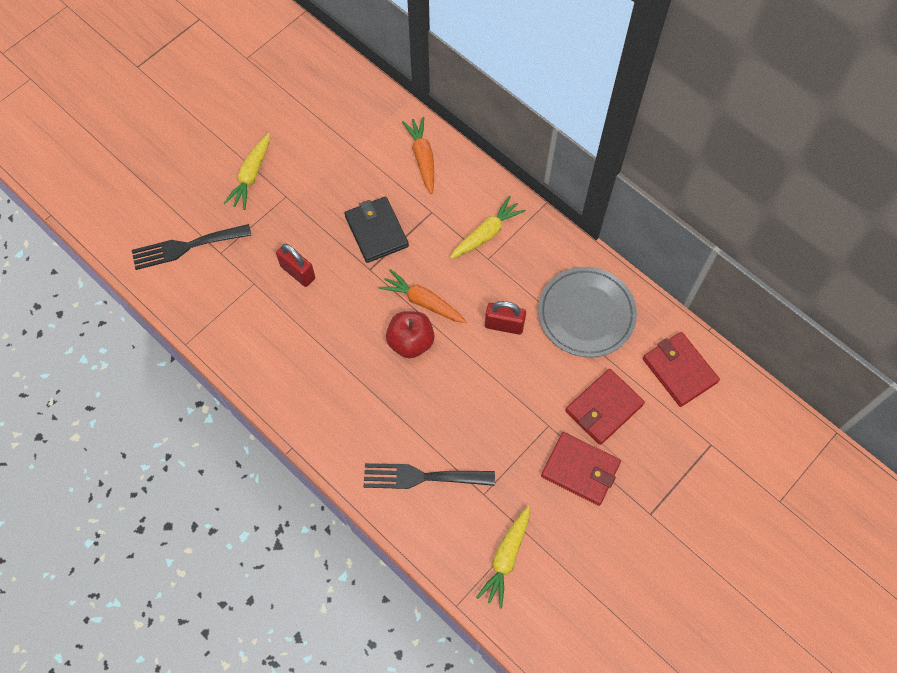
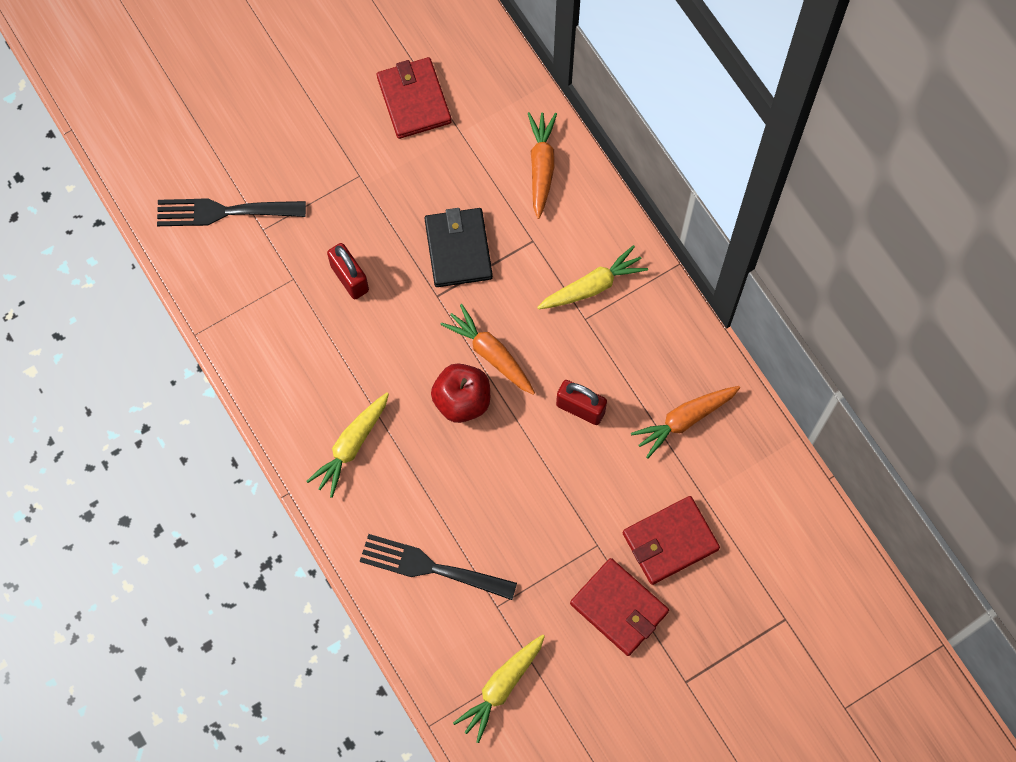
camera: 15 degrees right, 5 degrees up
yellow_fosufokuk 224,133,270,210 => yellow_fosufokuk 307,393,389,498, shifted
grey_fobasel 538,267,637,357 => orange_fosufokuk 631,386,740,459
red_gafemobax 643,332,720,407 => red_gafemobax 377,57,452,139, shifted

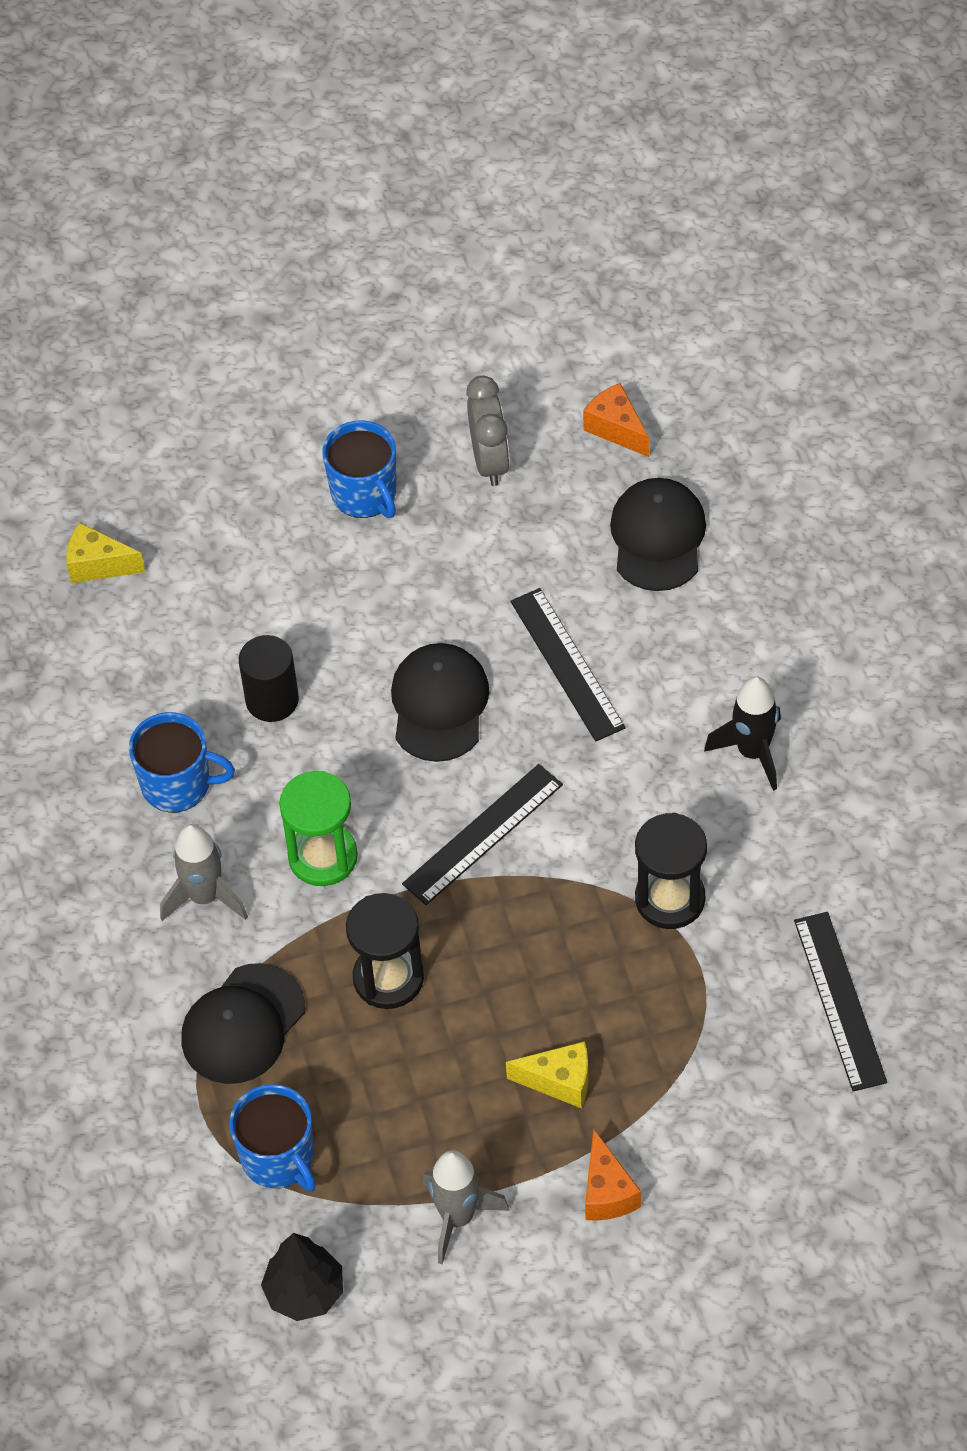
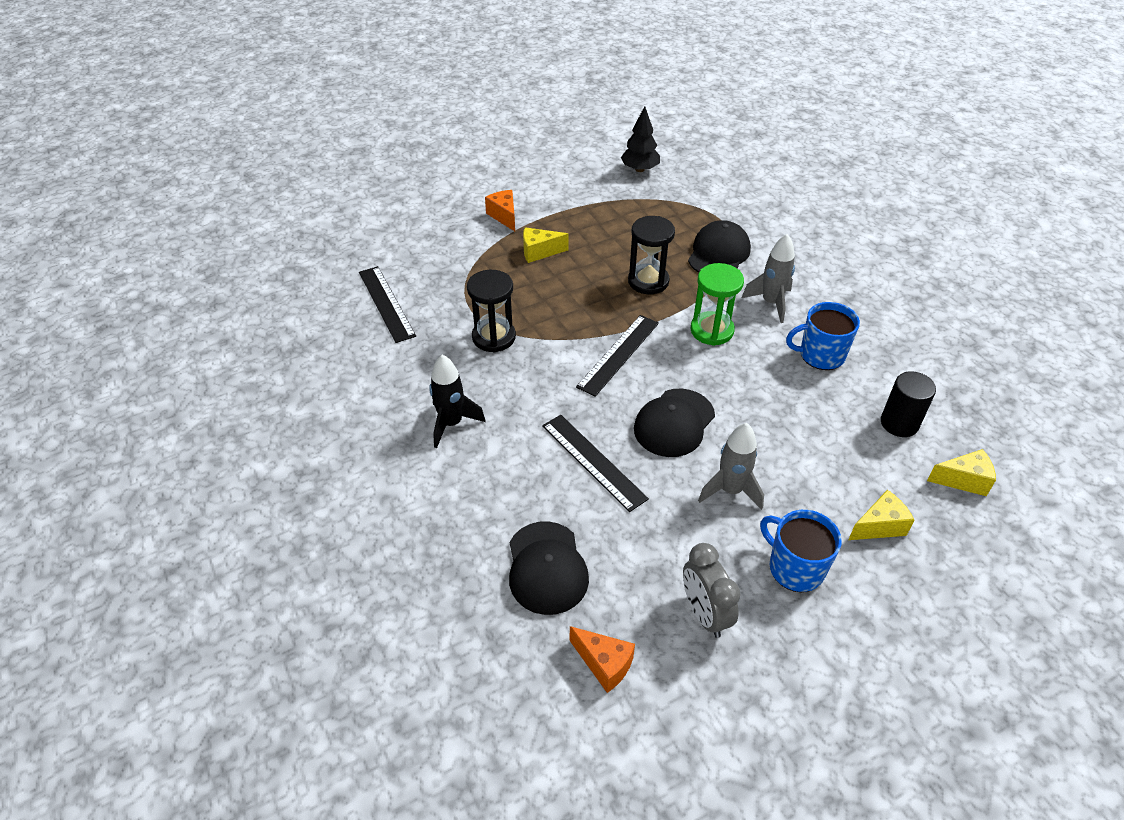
camera: 165 degrees right, 10 degrees down
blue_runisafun 229,1084,316,1192 => nothing
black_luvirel 239,635,299,722 => black_luvirel 881,371,936,437, shifted
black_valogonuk 391,643,489,762 => black_valogonuk 634,389,715,457, 45 degrees clockwise
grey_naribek 423,1150,509,1264 => grey_naribek 698,423,764,510, shifted
nothing => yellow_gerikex 848,490,914,540

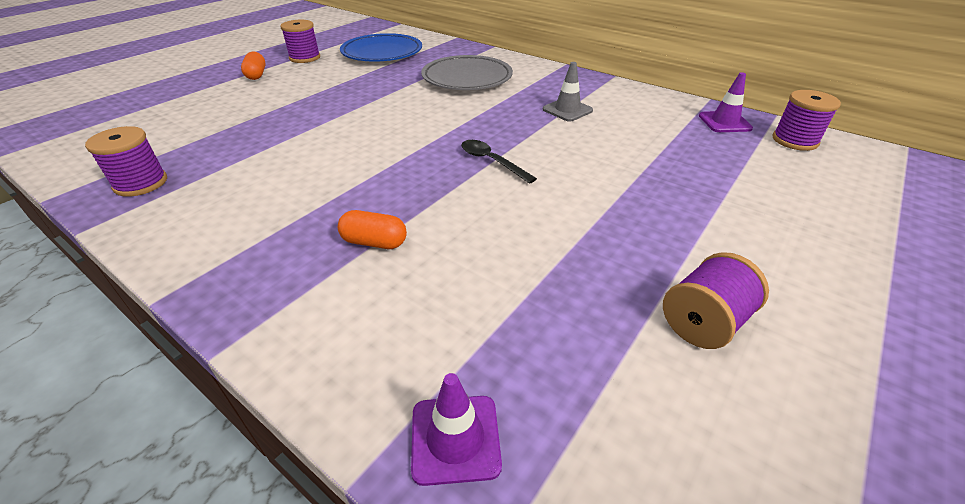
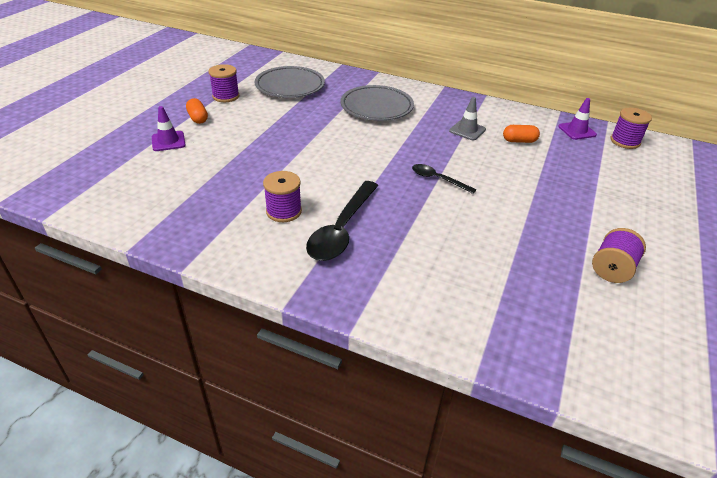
camera: 15 degrees left, 0 degrees up
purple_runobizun 85,126,167,197 => purple_runobizun 263,171,302,222, shifted
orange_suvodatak 338,210,407,249 => orange_suvodatak 503,125,540,143, shifted
blue_fobasel 340,33,422,62 => grey_fobasel 255,66,325,98
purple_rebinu 411,373,502,486 => purple_rebinu 152,106,186,151, shifted
nothing => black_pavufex 306,181,378,261

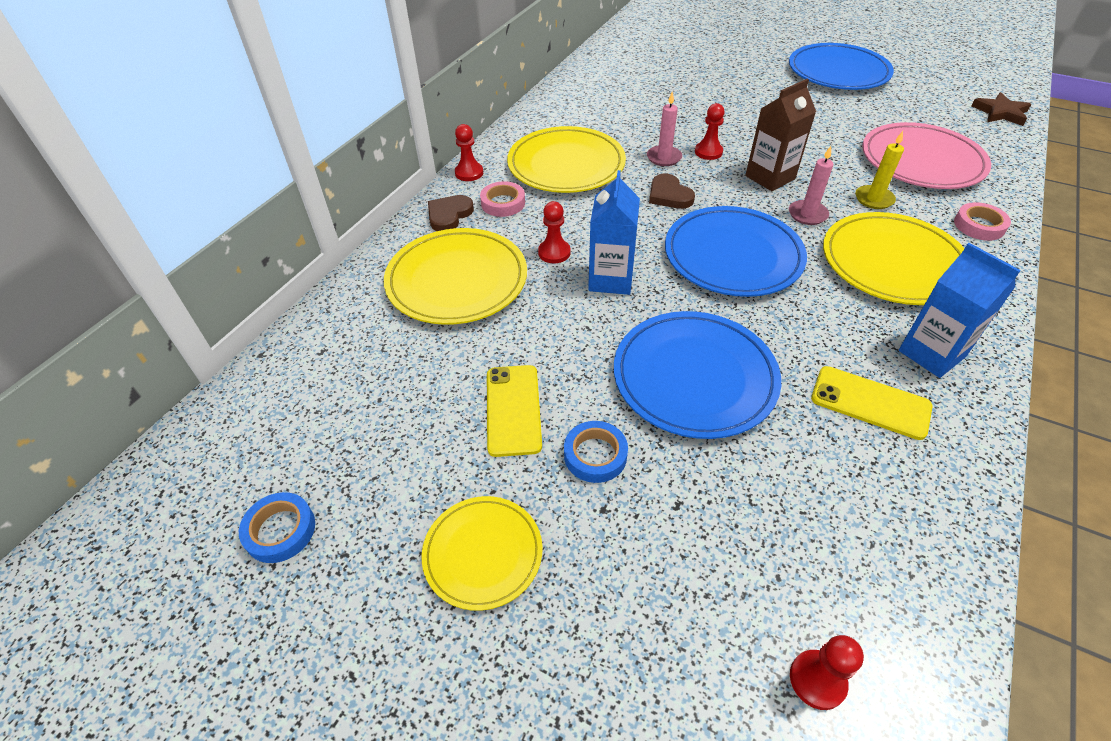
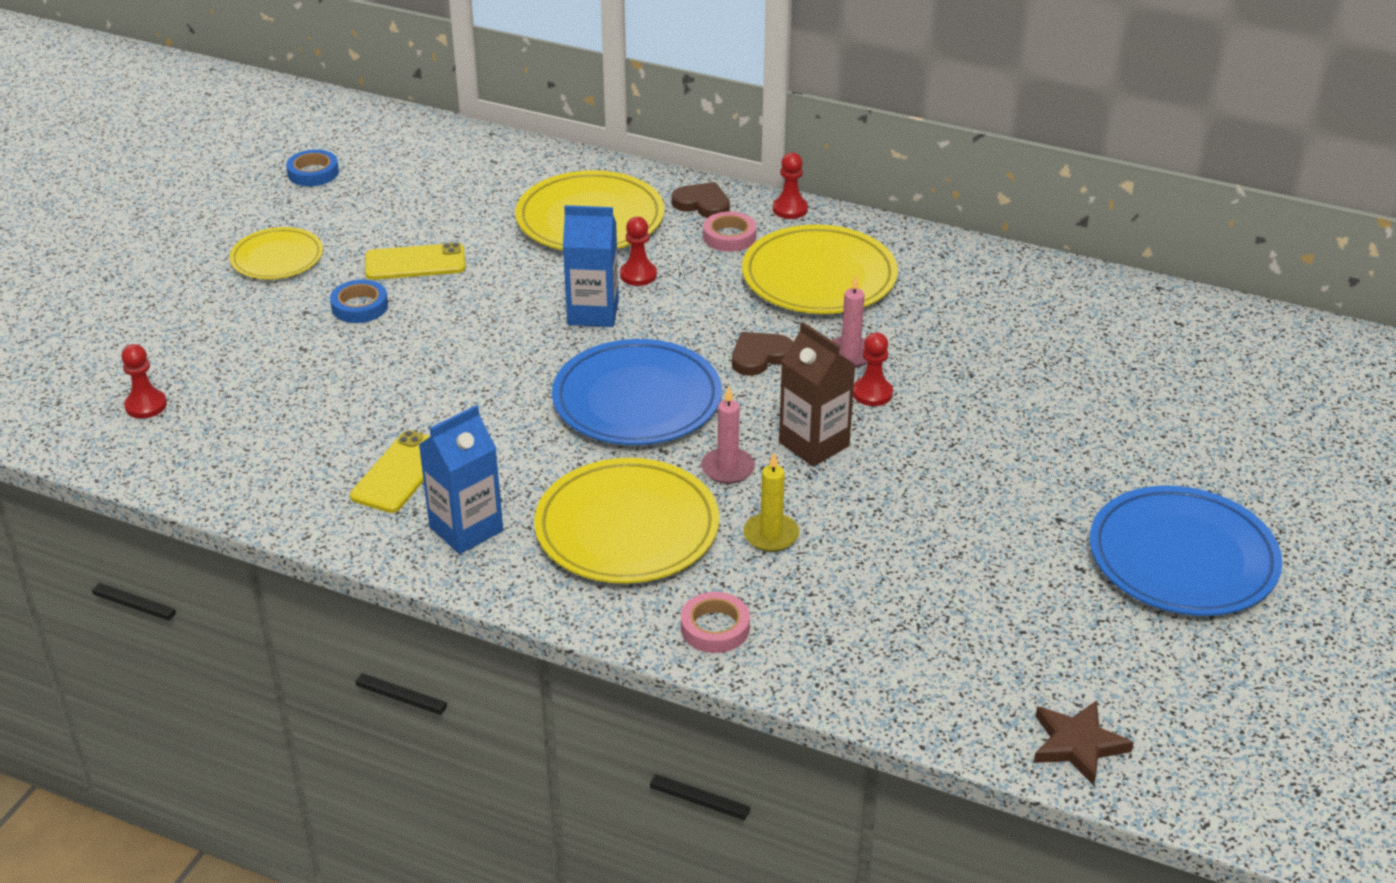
camera: 85 degrees right, 10 degrees down
blue_fobasel 614,311,781,439 => nothing
pink_fobasel 862,122,991,189 => nothing

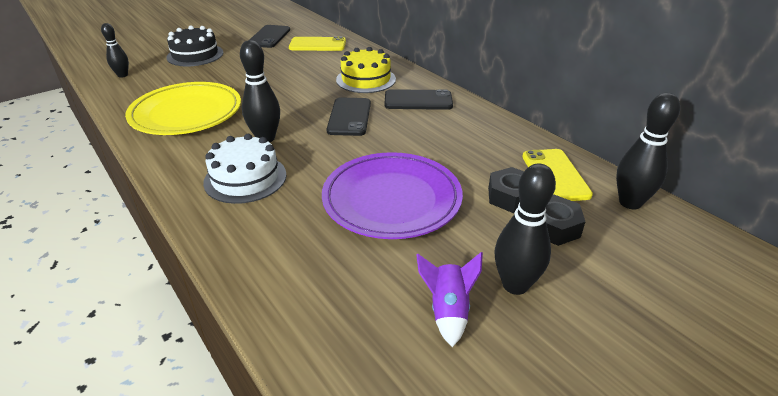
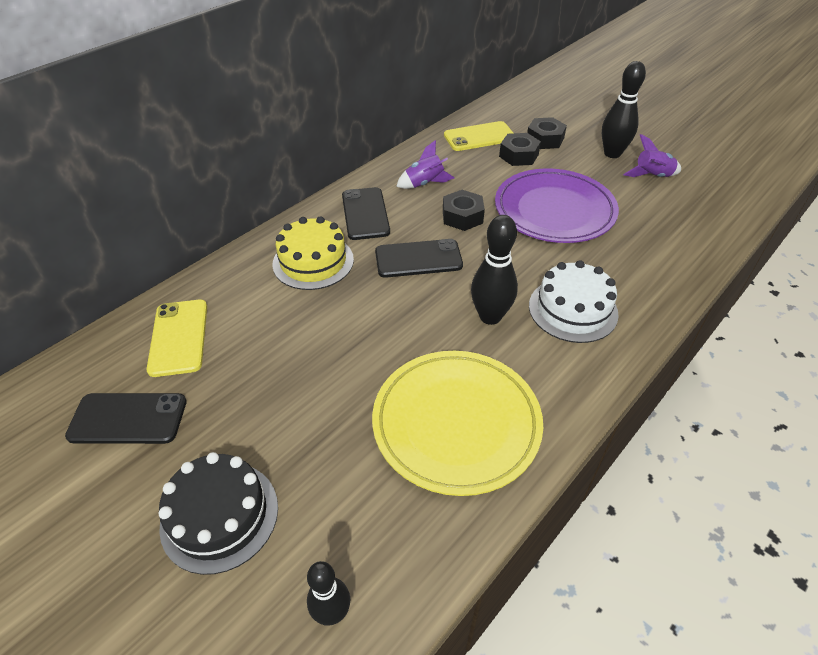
camera: 100 degrees left, 10 degrees up
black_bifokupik 616,93,680,209 => nothing
nothing => purple_naribek 396,140,455,189
nothing => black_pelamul 443,190,485,231

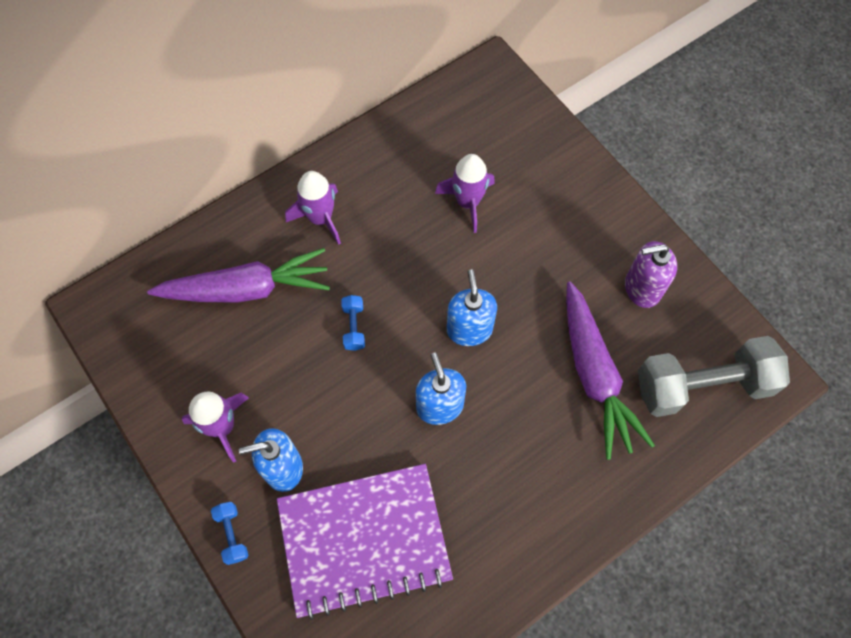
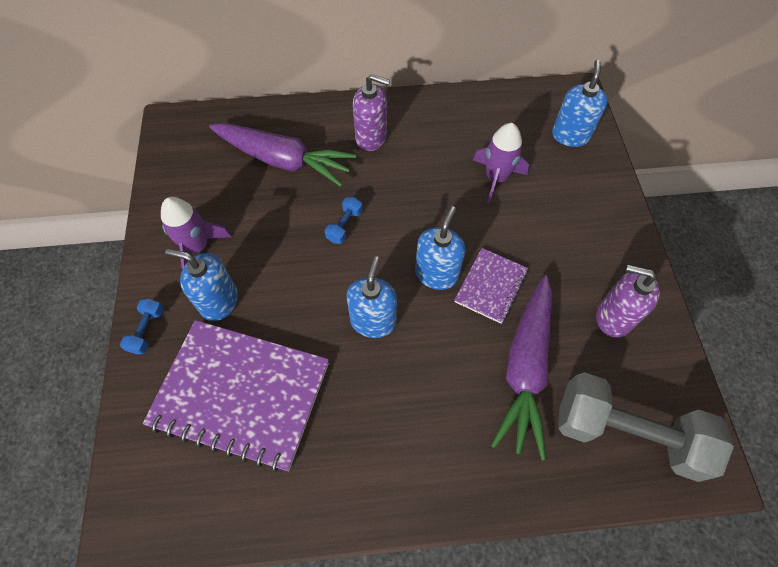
camera: 30 degrees right, 5 degrees down
purple_naribek 285,171,341,245 => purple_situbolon 353,74,390,151
nothing => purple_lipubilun 455,248,528,324
nothing => blue_situbolon 552,60,608,147

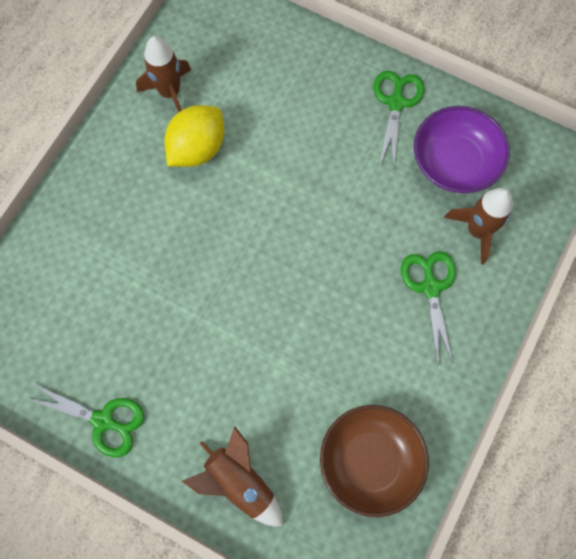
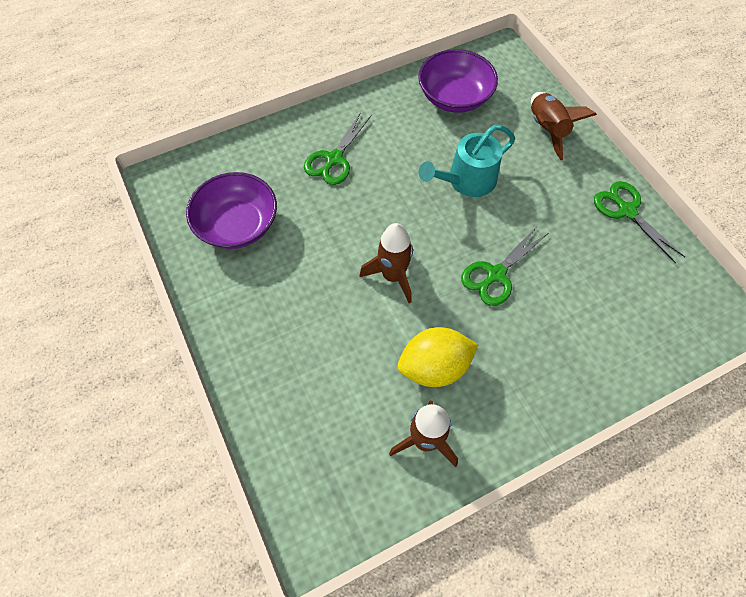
camera: 145 degrees left, 10 degrees down
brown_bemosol 320,405,429,517 => purple_bemosol 418,49,498,113
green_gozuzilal 373,71,424,170 => green_gozuzilal 461,226,547,306, shifted
brown_naribek 444,188,513,265 => brown_naribek 359,223,413,303, shifted
nothing => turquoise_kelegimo 419,125,515,197

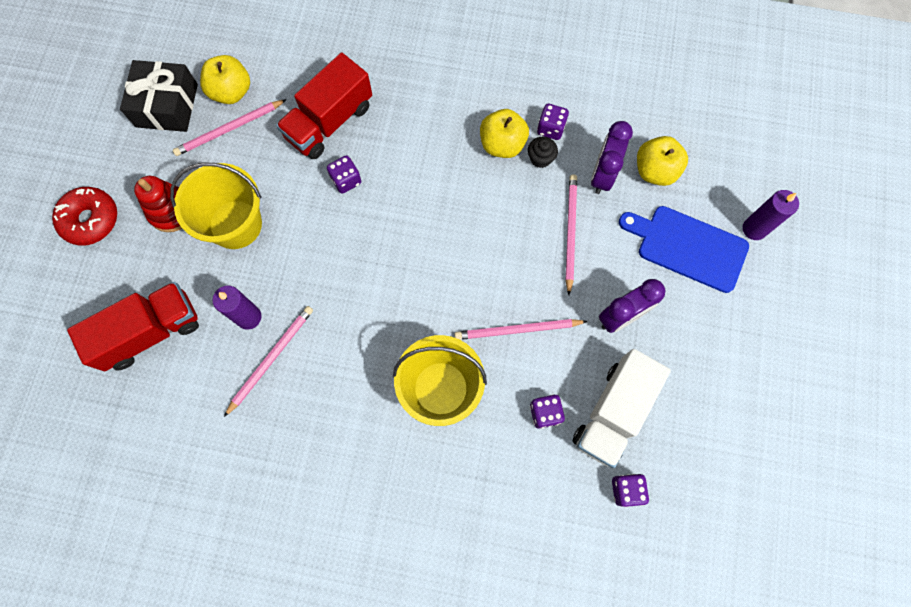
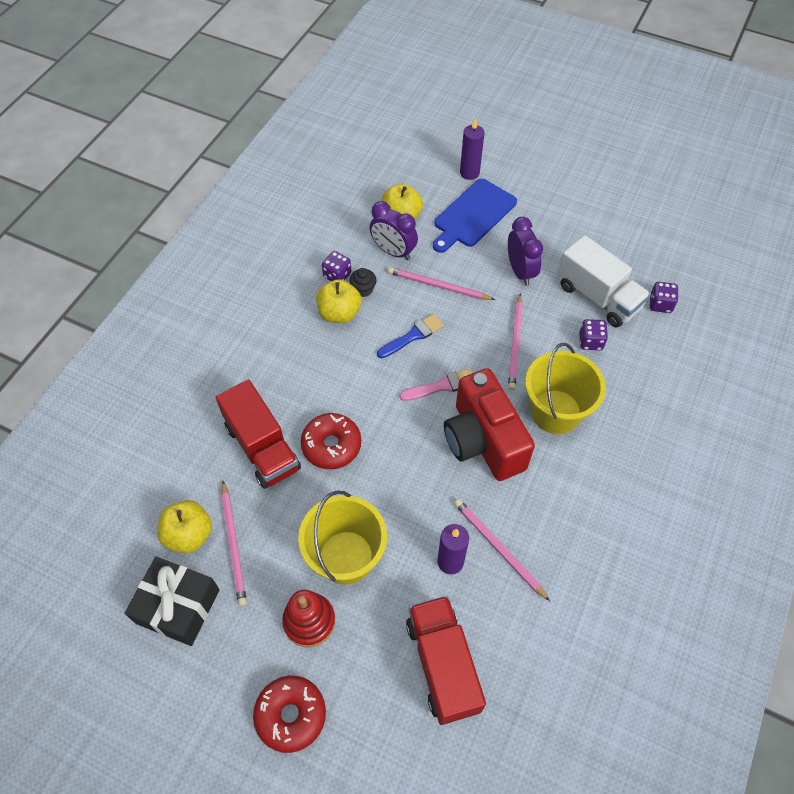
camera: 75 degrees left, 15 degrees down
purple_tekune 327,155,361,194 => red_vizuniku 301,413,361,469
nothing => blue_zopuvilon 377,314,444,358
nothing => pink_zopuvilon 400,369,472,401
nothing => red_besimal 444,368,535,481

